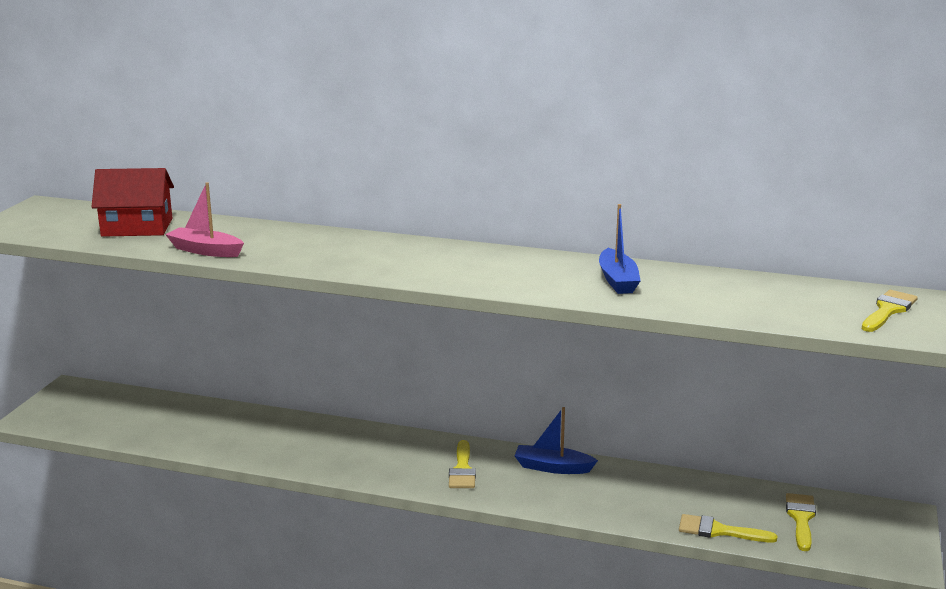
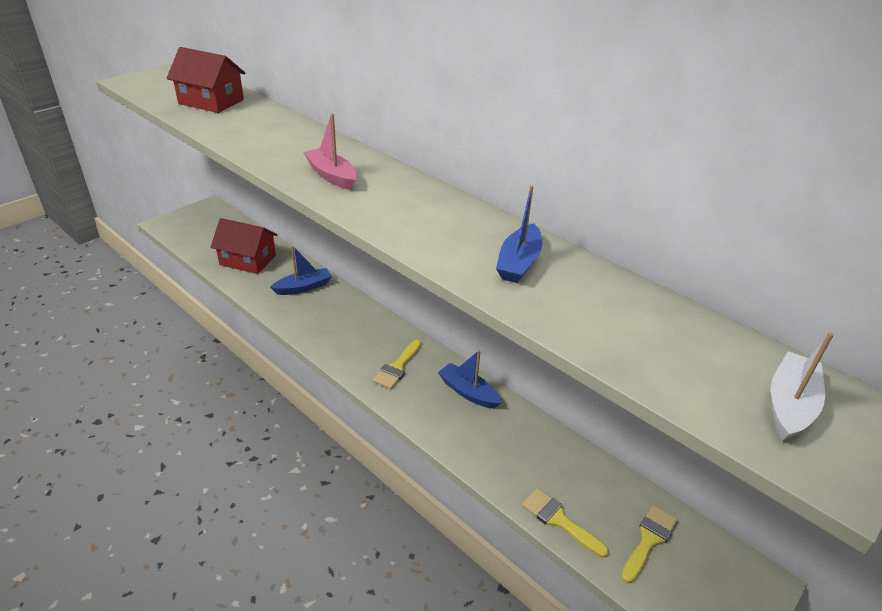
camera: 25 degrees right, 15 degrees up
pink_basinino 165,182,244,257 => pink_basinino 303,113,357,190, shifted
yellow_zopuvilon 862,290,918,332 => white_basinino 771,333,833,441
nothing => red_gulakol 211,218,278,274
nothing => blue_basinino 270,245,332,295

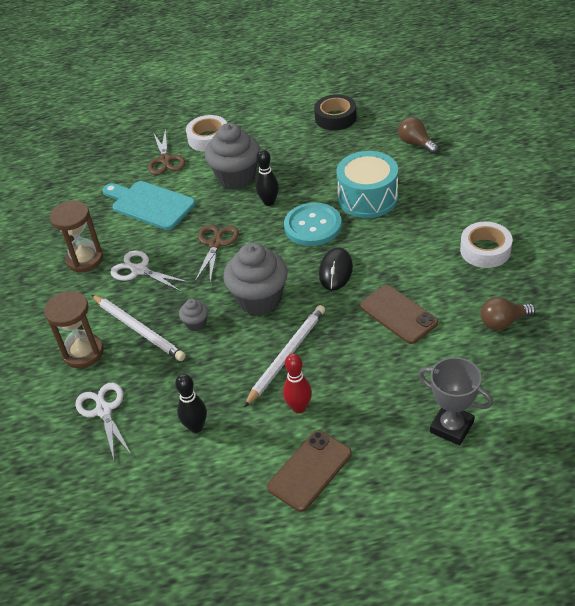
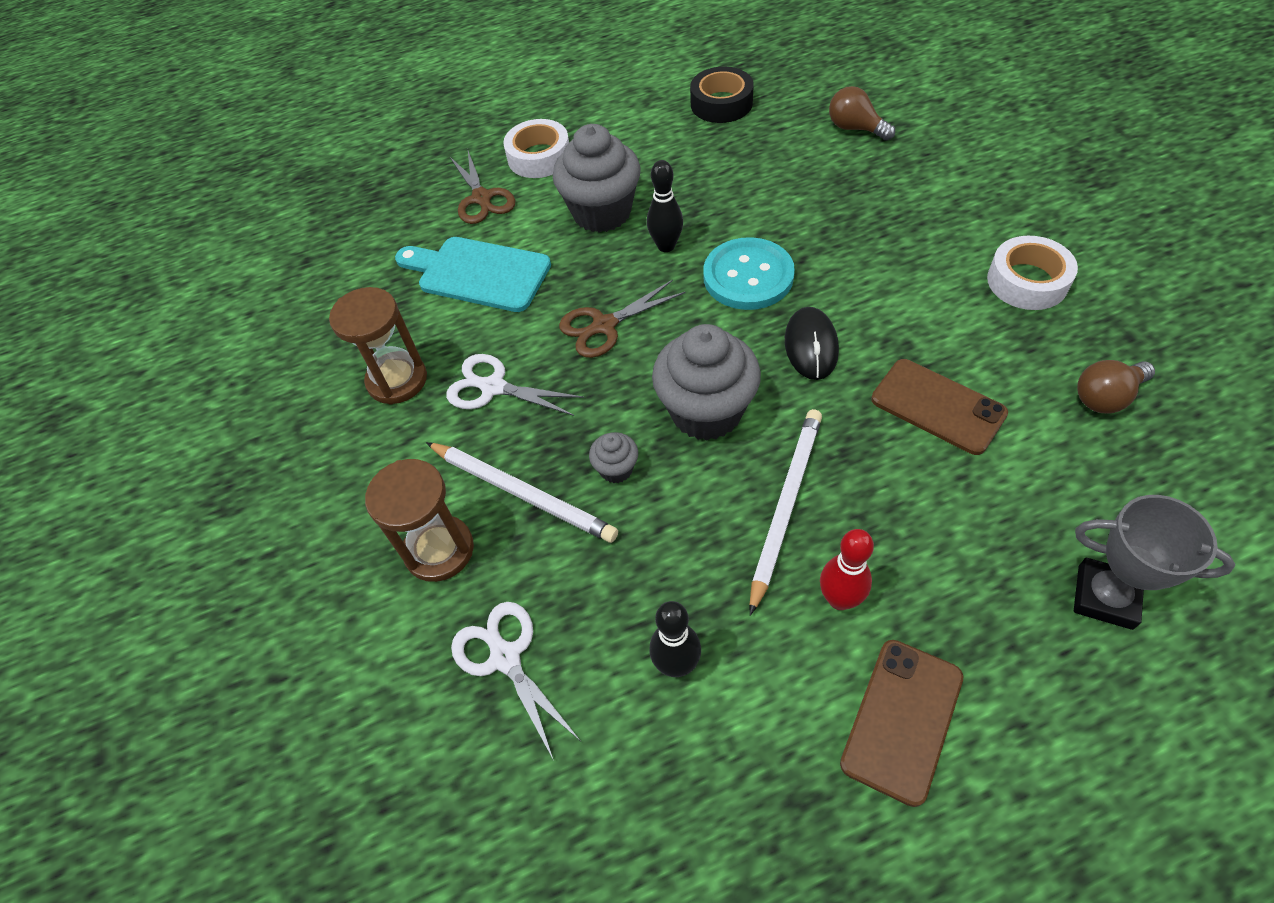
camera: 10 degrees left, 10 degrees up
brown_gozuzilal 195,225,239,282 => brown_gozuzilal 559,280,686,358, 120 degrees counterclockwise
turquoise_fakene 336,151,398,218 => nothing

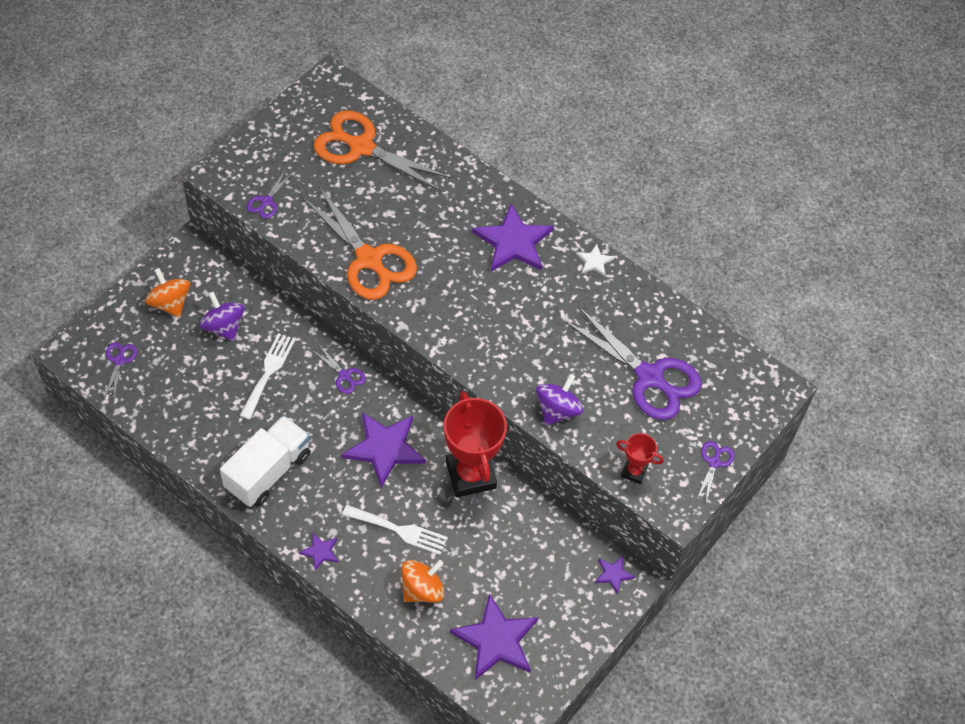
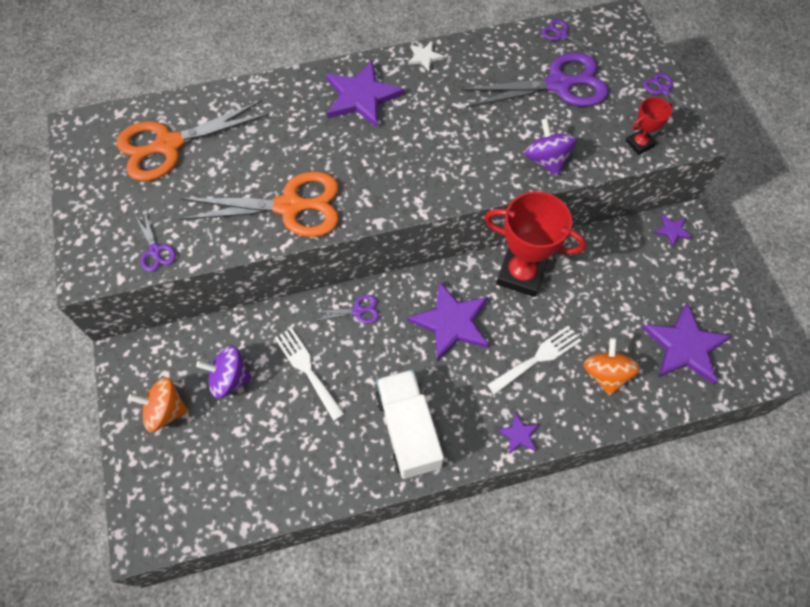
camera: 50 degrees left, 5 degrees up
purple_gozuzilal 105,342,137,398 => purple_gozuzilal 541,19,599,57, shifted

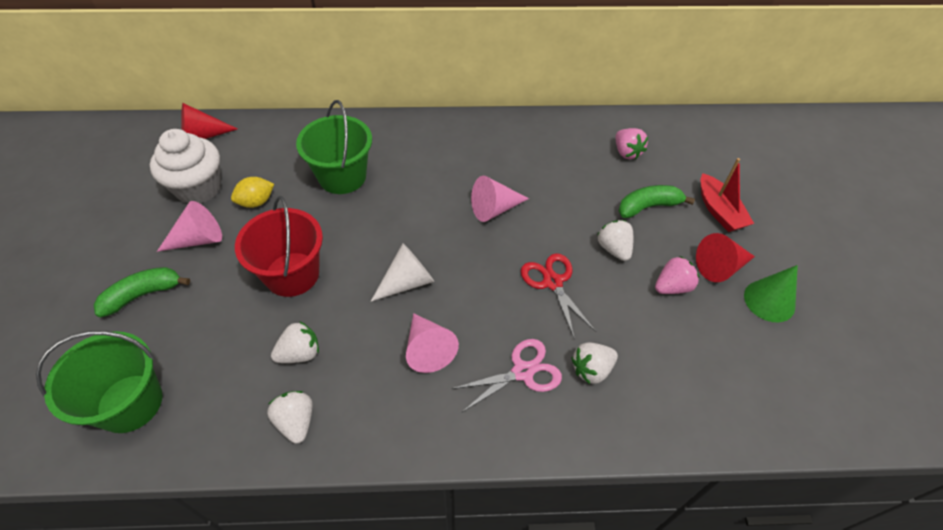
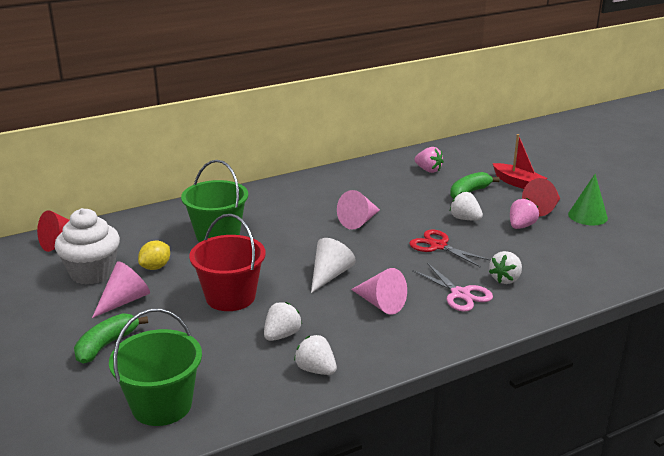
camera: 25 degrees left, 25 degrees down
pink_gozuzilal 451,339,562,412 => pink_gozuzilal 412,263,493,312, 105 degrees clockwise

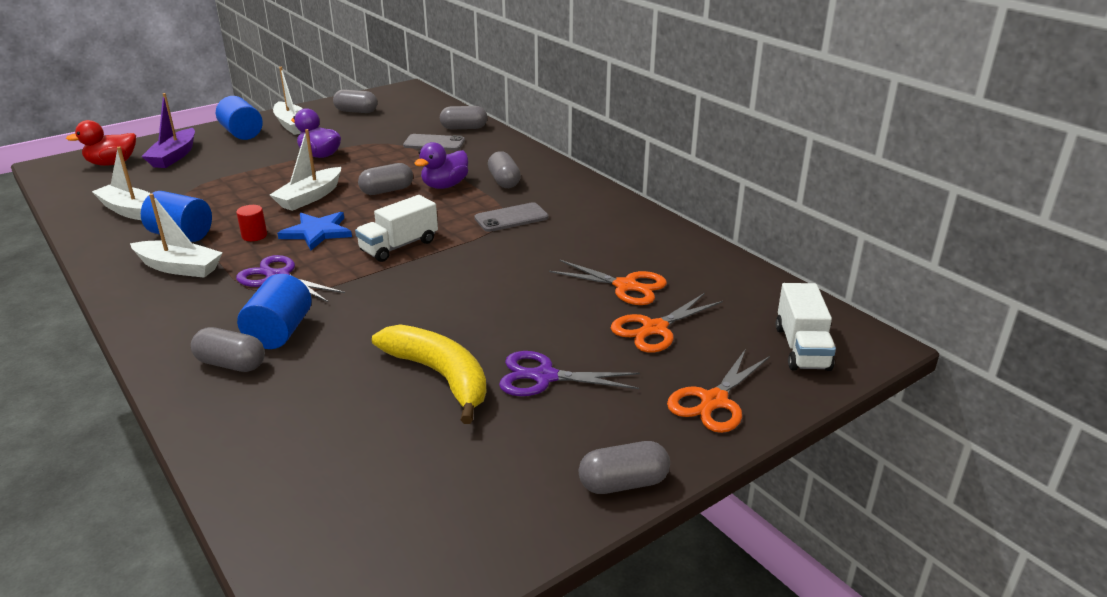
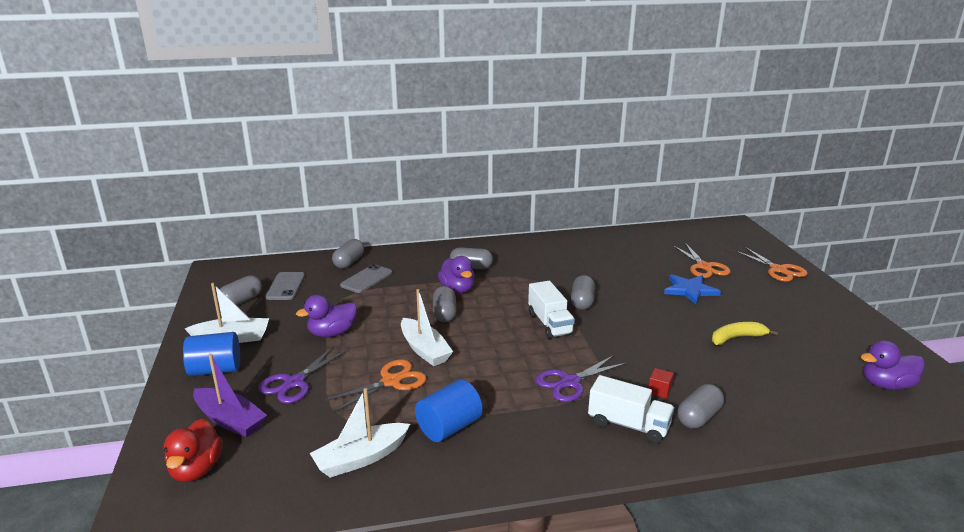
camera: 65 degrees left, 5 degrees down
white_basinino 130,193,223,278 => nothing
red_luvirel 236,205,267,241 => nothing
blue_luvirel 237,274,312,349 => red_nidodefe 648,368,674,399
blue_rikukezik 277,212,352,251 => blue_rikukezik 664,274,721,304, shifted
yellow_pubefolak 372,324,487,424 => yellow_pubefolak 712,322,778,345, x0.63
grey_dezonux 474,202,548,232 => grey_dezonux 265,272,305,300, shifted
purple_gozuzilal 499,351,640,396 => purple_gozuzilal 258,346,347,404, shifted
orange_gozuzilal 549,259,667,305 => orange_gozuzilal 324,359,426,413, shifted
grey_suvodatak 579,441,670,494 => grey_suvodatak 571,275,595,310, shifted
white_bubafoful 776,283,836,371 => white_bubafoful 588,375,674,444, shifted
nothing => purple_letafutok 861,340,925,390

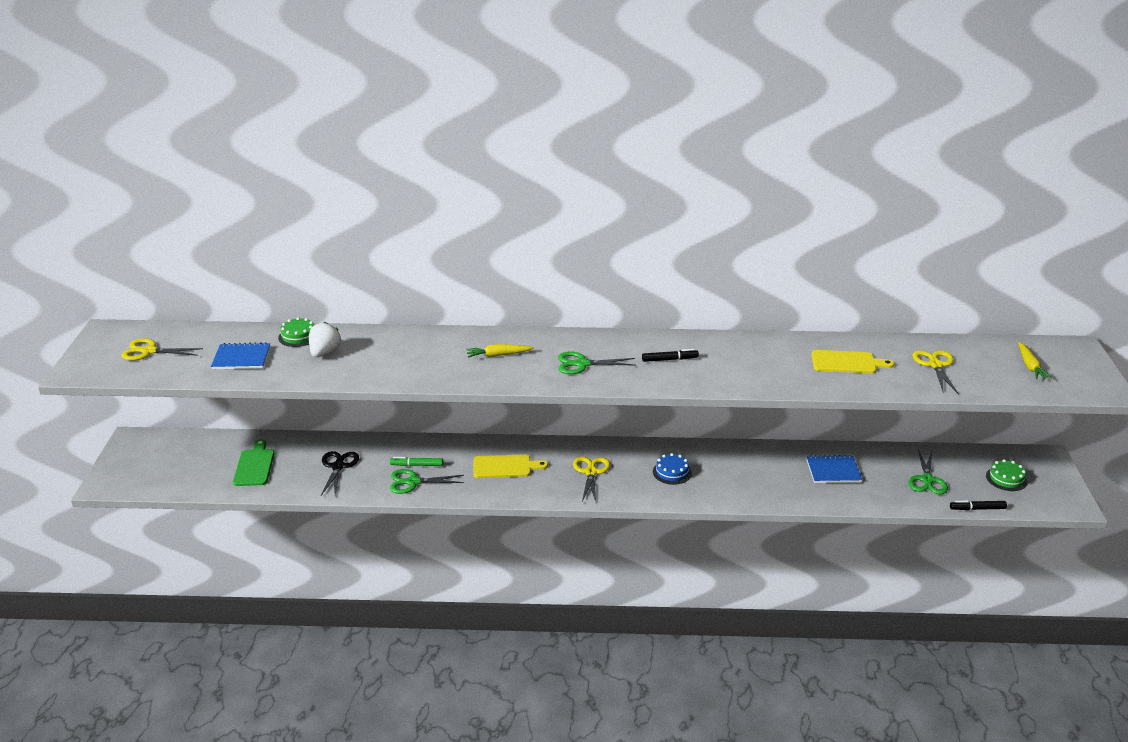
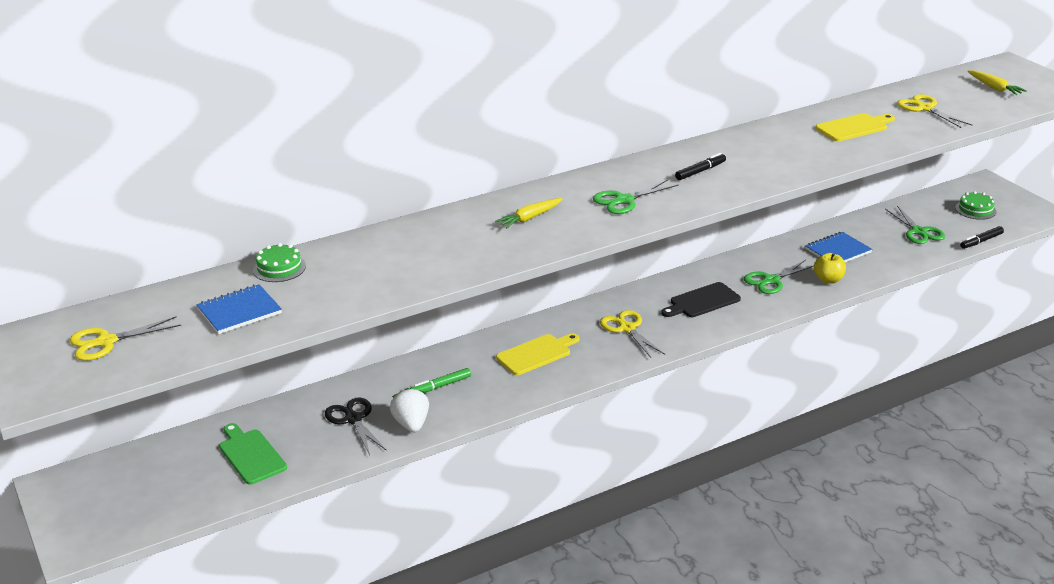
camera: 30 degrees left, 0 degrees up
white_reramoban 309,322,341,357 => white_reramoban 390,388,429,432, shifted
green_gozuzilal 390,469,464,494 => green_gozuzilal 744,260,814,294, shifted
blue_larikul 653,453,692,485 => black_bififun 661,282,741,317
nothing => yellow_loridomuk 814,253,846,284

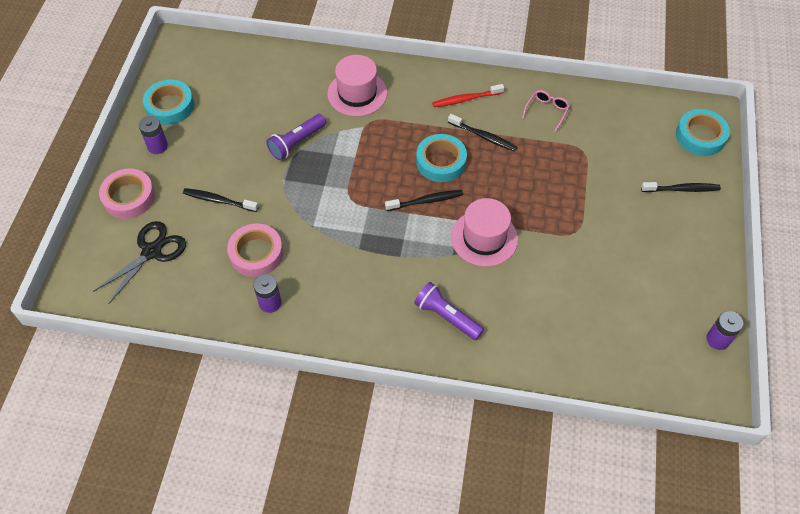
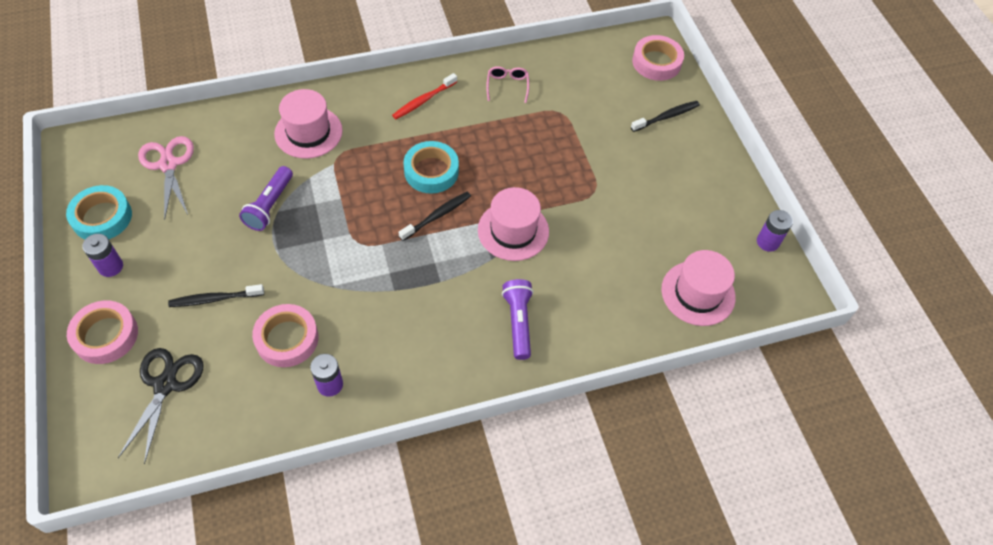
camera: 30 degrees left, 0 degrees up
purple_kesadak 414,282,484,340 => purple_kesadak 502,279,533,360, 75 degrees clockwise
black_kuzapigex 448,114,517,152 => nothing
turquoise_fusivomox 676,109,730,156 => pink_fusivomox 632,35,684,81
nothing => pink_gozuzilal 138,136,194,220
nothing => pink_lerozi 661,250,736,326

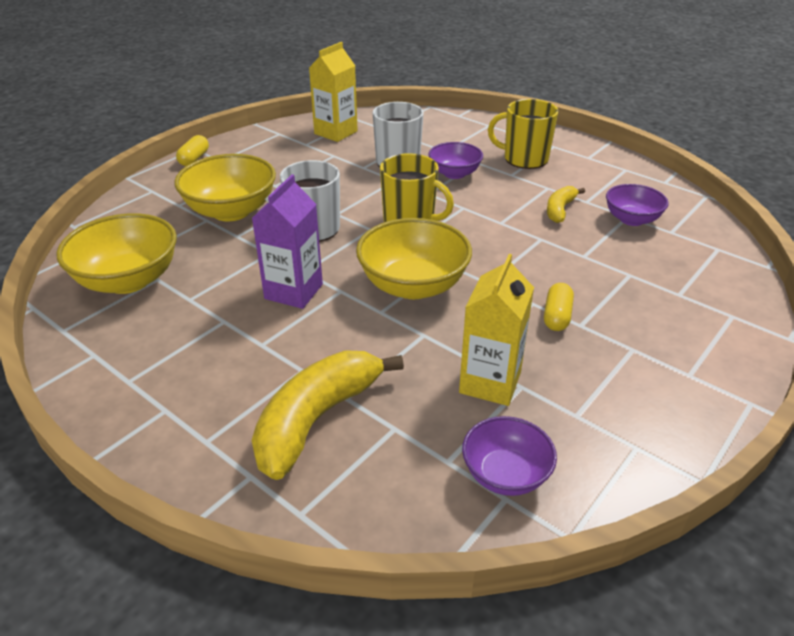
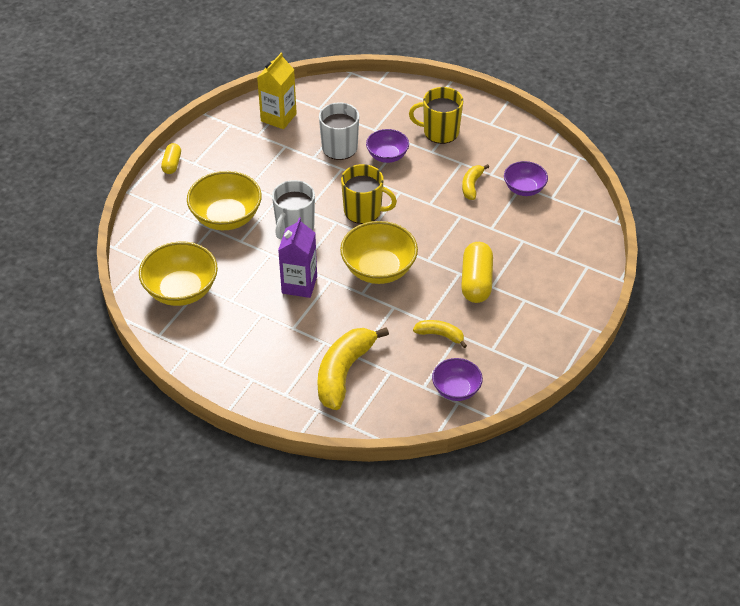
camera: 10 degrees left, 10 degrees up
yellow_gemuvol 459,254,534,406 => yellow_pubefolak 413,320,467,348
yellow_suvodatak 544,283,574,331 => yellow_suvodatak 461,242,493,303, x1.76

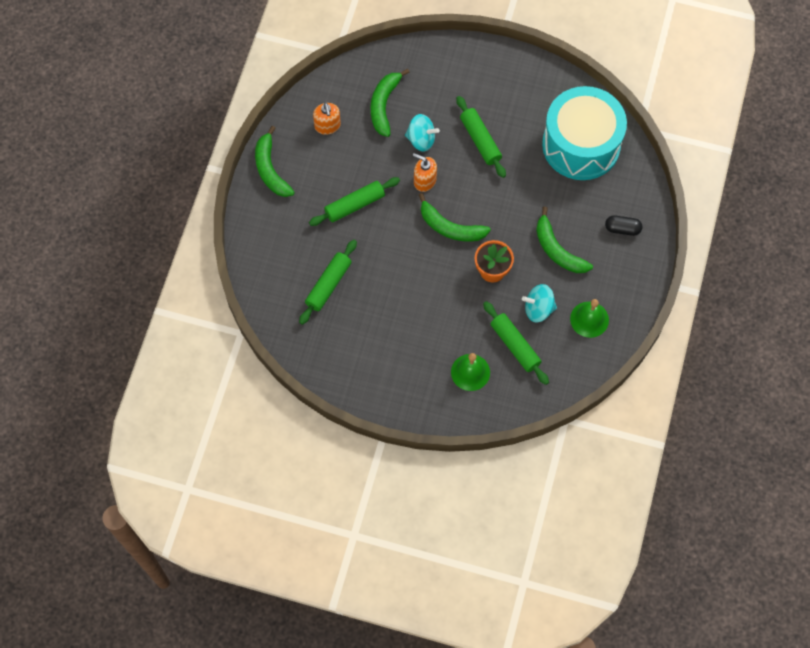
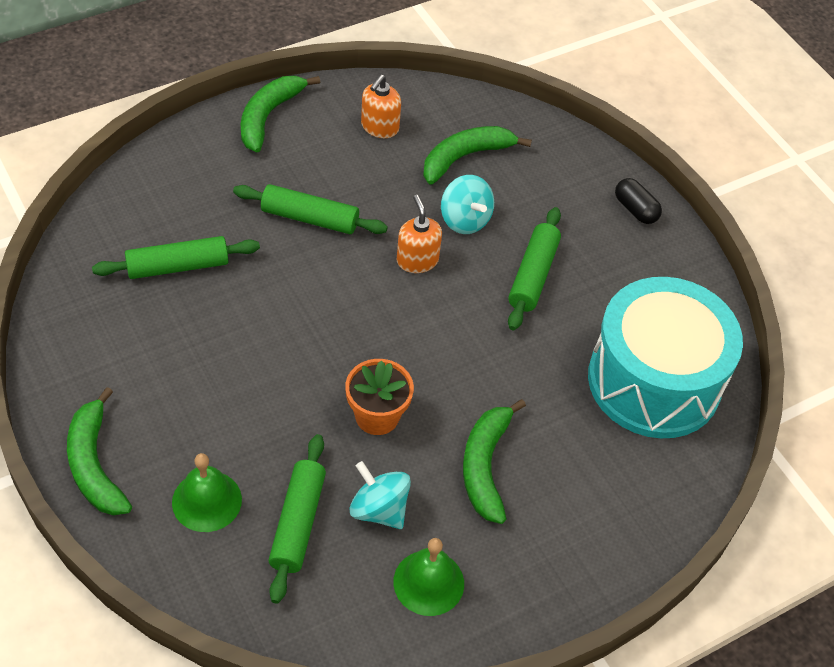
camera: 40 degrees right, 15 degrees down
green_pubefolak 419,193,491,242 => green_pubefolak 67,387,132,515, shifted
black_suvodatak 605,215,642,236 => black_suvodatak 615,178,662,224, shifted

